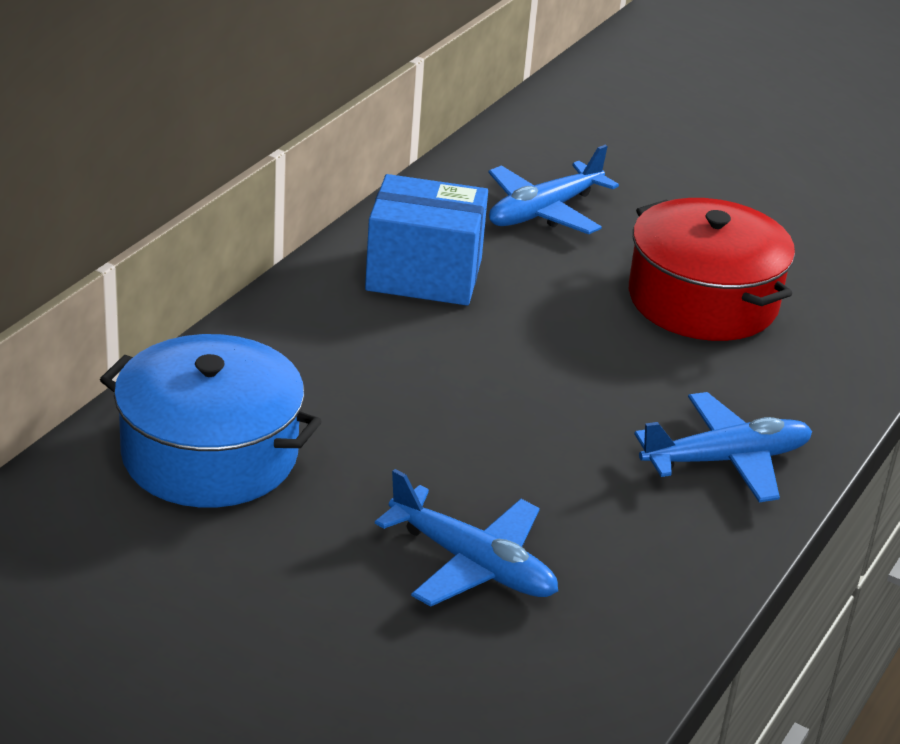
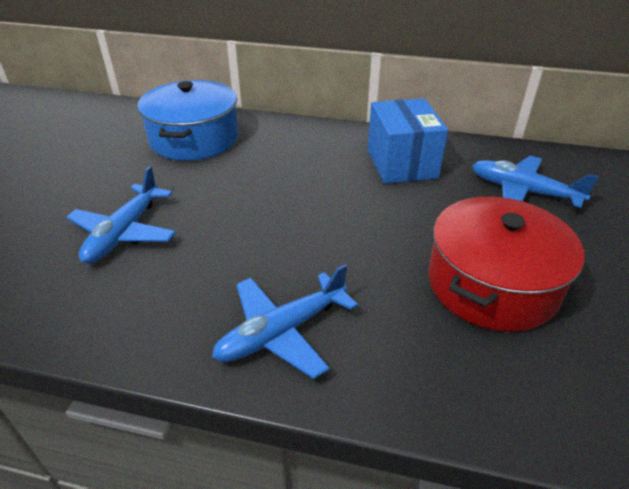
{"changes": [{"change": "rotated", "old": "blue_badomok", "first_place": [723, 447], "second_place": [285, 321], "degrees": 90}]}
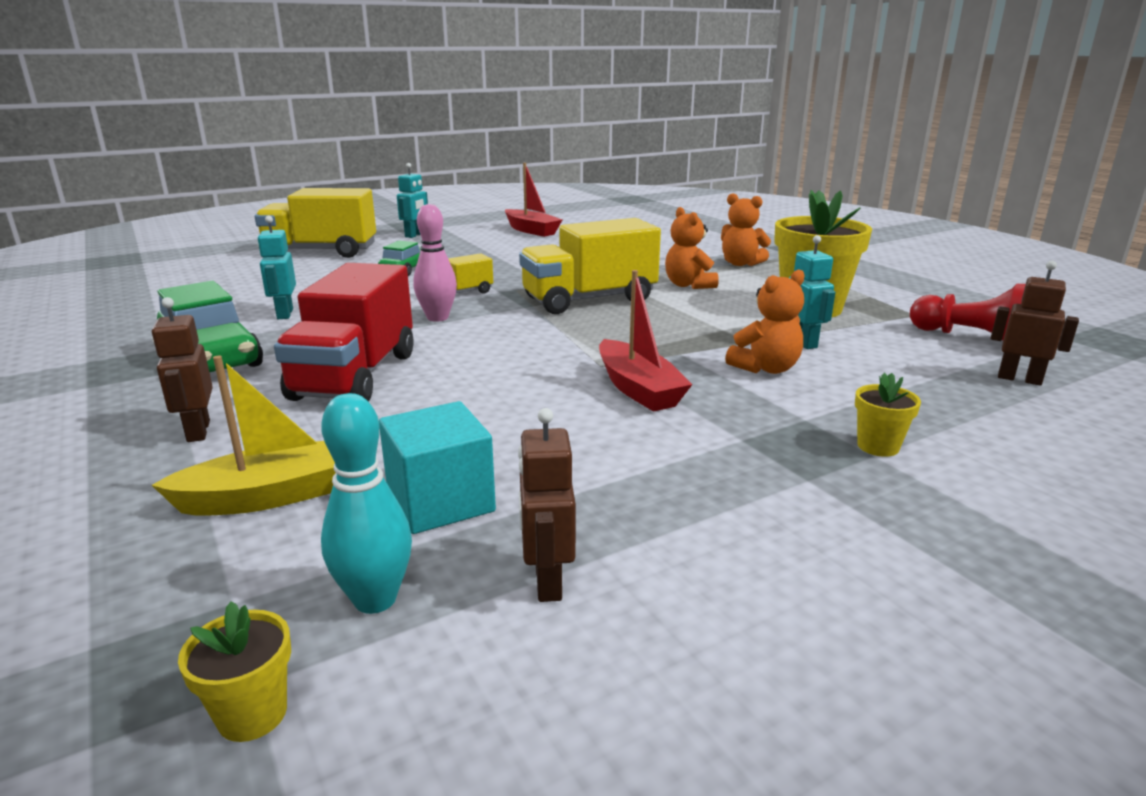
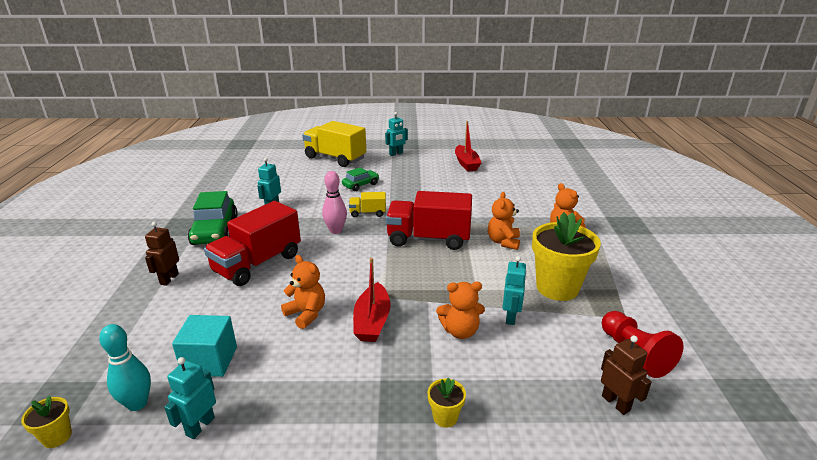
{"changes": [{"change": "repainted", "old": "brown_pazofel", "new": "turquoise_pazofel", "first_place": [547, 505], "second_place": [190, 398]}, {"change": "new", "new": "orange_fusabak", "second_place": [303, 292]}, {"change": "repainted", "old": "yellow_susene", "new": "red_susene", "first_place": [590, 266], "second_place": [429, 220]}, {"change": "gone", "old": "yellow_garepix", "first_place": [243, 436]}]}
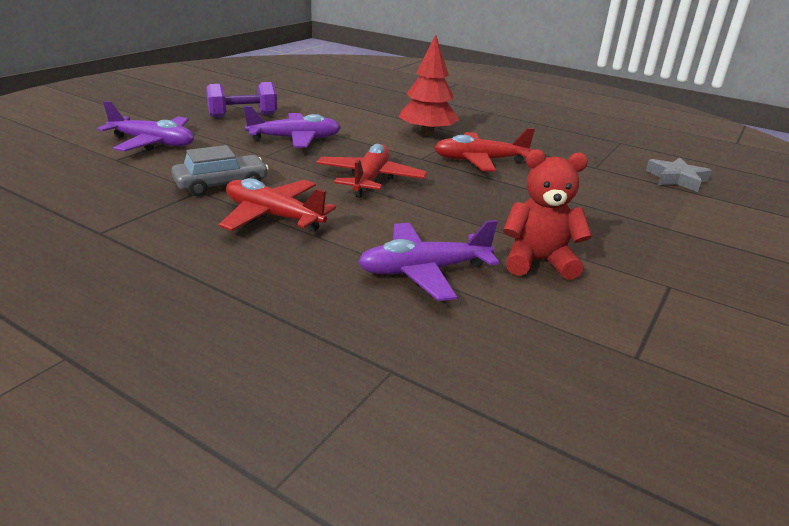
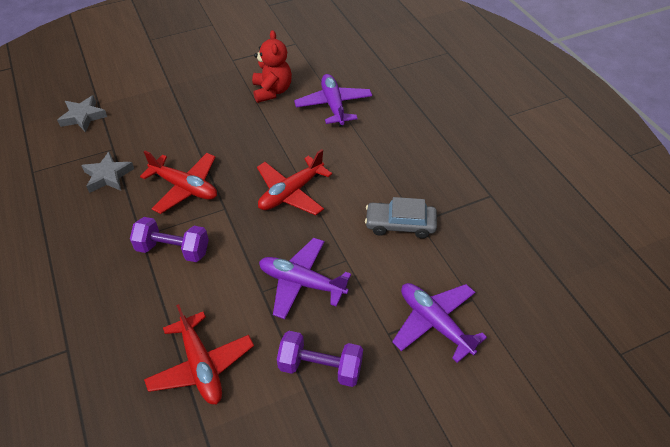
{"changes": [{"change": "new", "new": "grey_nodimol", "second_place": [107, 172]}, {"change": "swapped", "old": "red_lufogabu", "new": "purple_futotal", "first_place": [428, 85], "second_place": [169, 239]}, {"change": "shifted", "old": "red_badomok", "first_place": [277, 204], "second_place": [199, 354]}, {"change": "rotated", "old": "red_fusabak", "first_place": [547, 214], "second_place": [272, 66], "degrees": -135}, {"change": "rotated", "old": "purple_badomok", "first_place": [428, 260], "second_place": [333, 100], "degrees": -120}]}
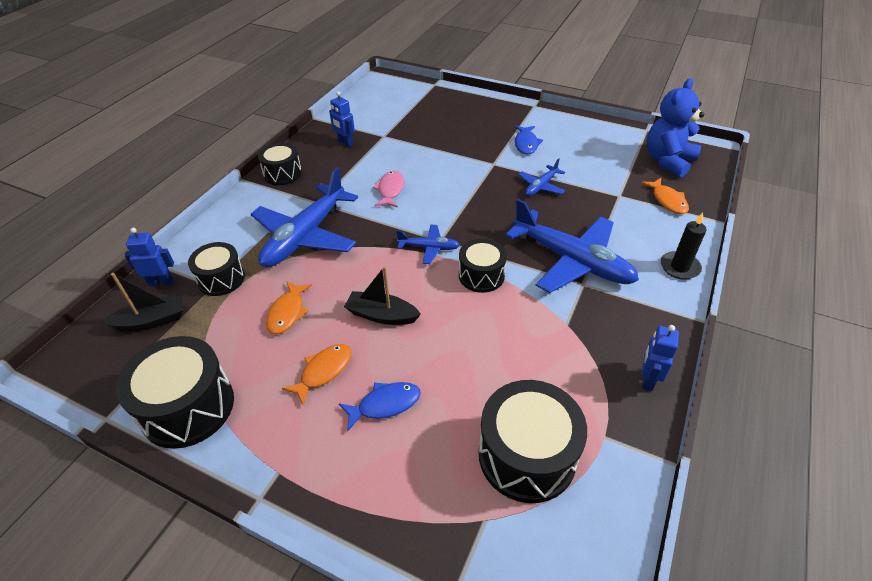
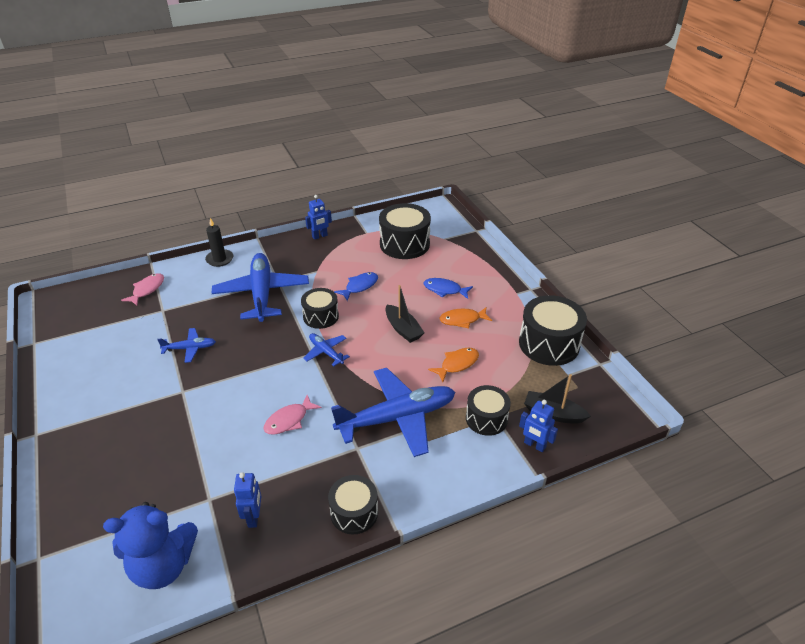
{"changes": [{"change": "shifted", "old": "blue_fusabak", "first_place": [675, 128], "second_place": [150, 545]}, {"change": "repainted", "old": "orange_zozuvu", "new": "pink_zozuvu", "first_place": [665, 196], "second_place": [142, 289]}, {"change": "shifted", "old": "blue_zozuvu", "first_place": [529, 140], "second_place": [356, 286]}]}
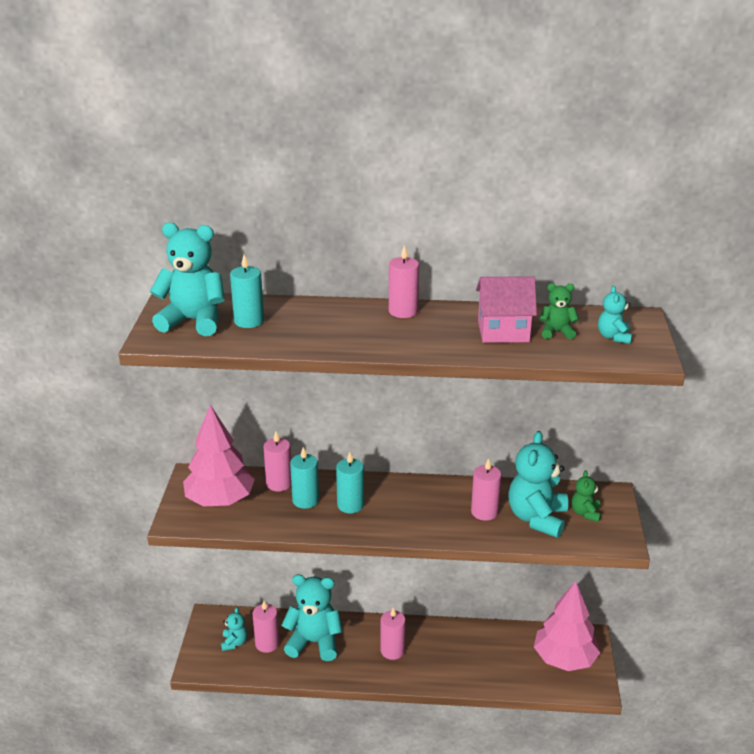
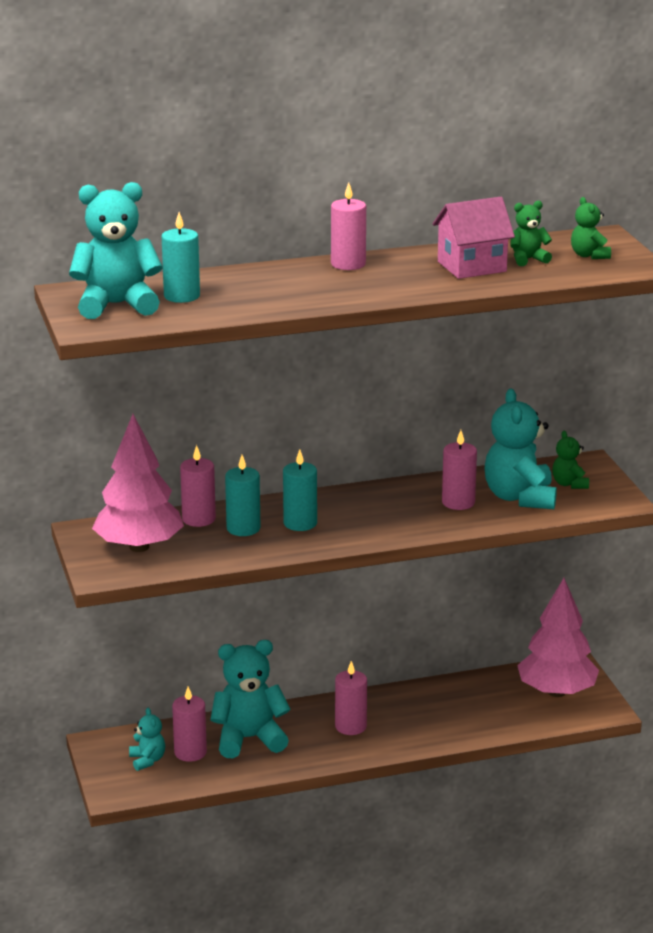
{"changes": [{"change": "repainted", "old": "turquoise_fusabak", "new": "green_fusabak", "first_place": [615, 315], "second_place": [591, 228]}]}
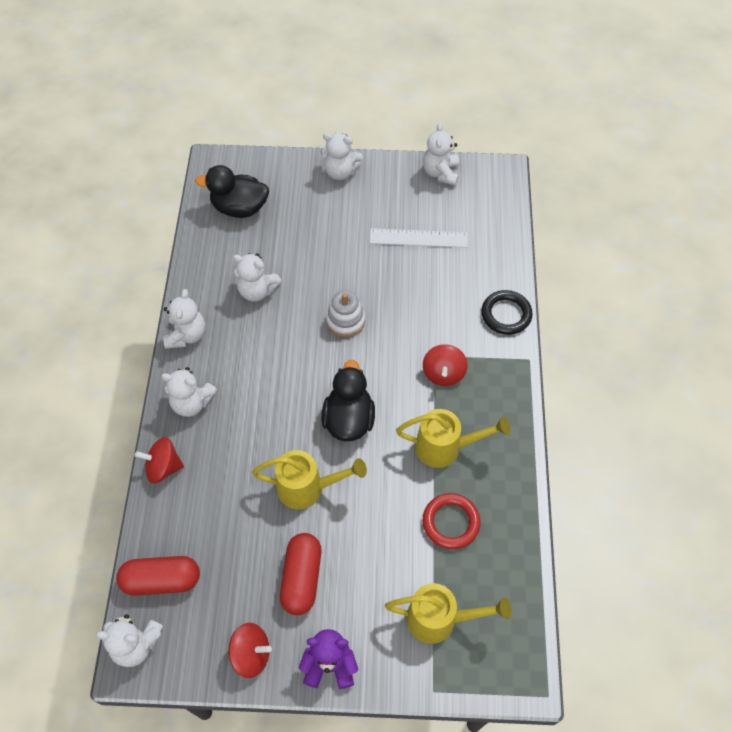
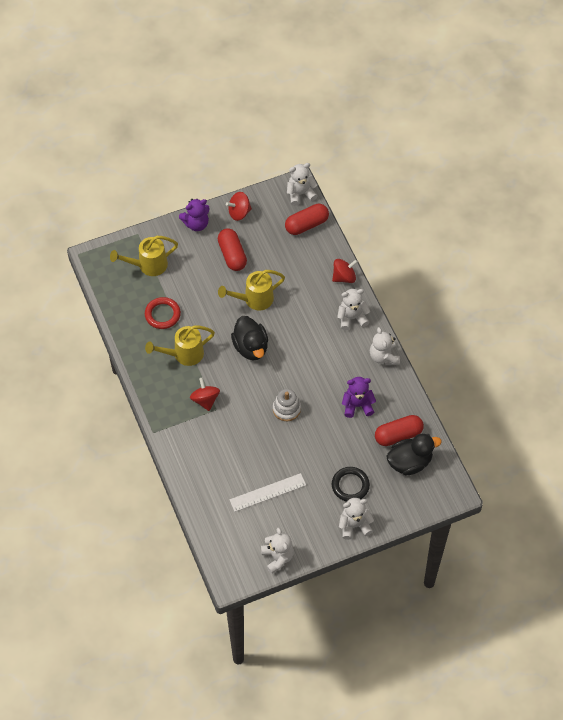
{"changes": [{"change": "shifted", "old": "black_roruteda", "first_place": [507, 312], "second_place": [351, 484]}, {"change": "repainted", "old": "white_fusabak", "new": "purple_fusabak", "first_place": [257, 277], "second_place": [359, 397]}, {"change": "new", "new": "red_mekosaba", "second_place": [399, 430]}]}
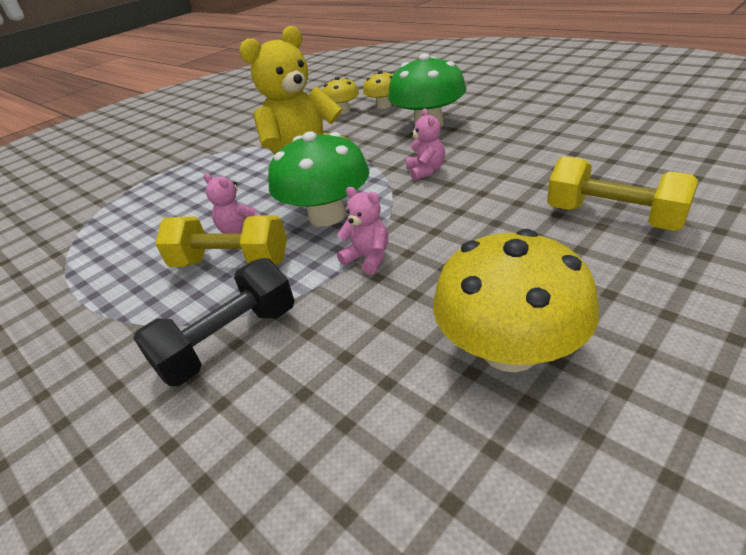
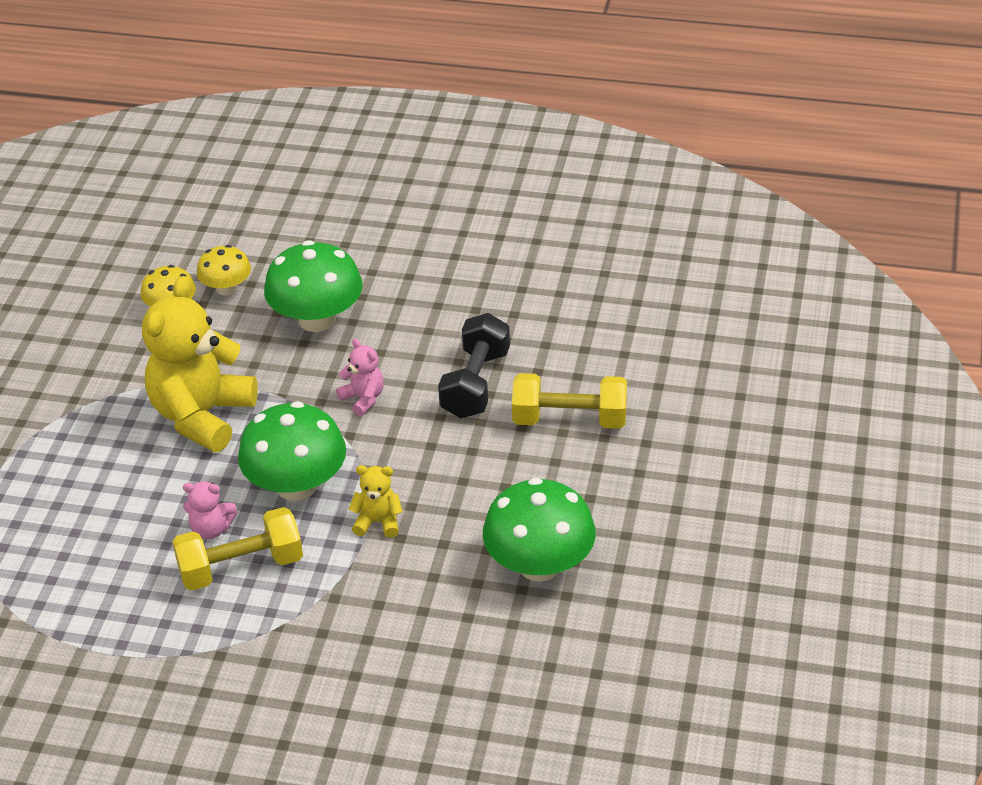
{"changes": [{"change": "repainted", "old": "pink_fusabak", "new": "yellow_fusabak", "first_place": [362, 231], "second_place": [375, 501]}, {"change": "shifted", "old": "black_futotal", "first_place": [213, 322], "second_place": [474, 365]}, {"change": "repainted", "old": "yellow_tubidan", "new": "green_tubidan", "first_place": [516, 300], "second_place": [539, 530]}]}
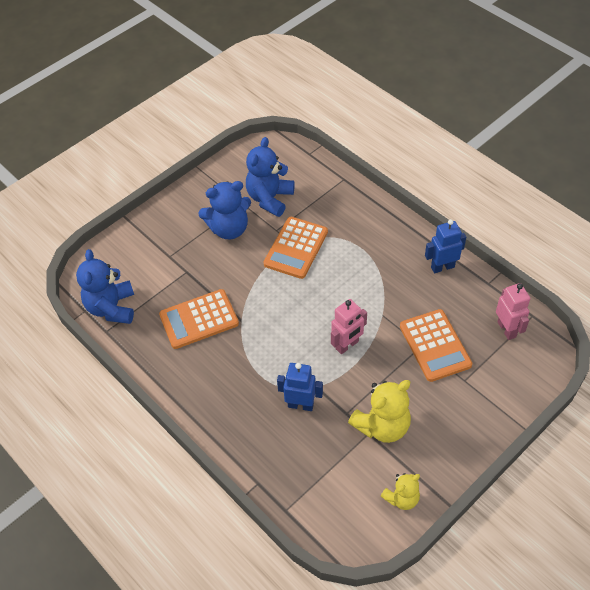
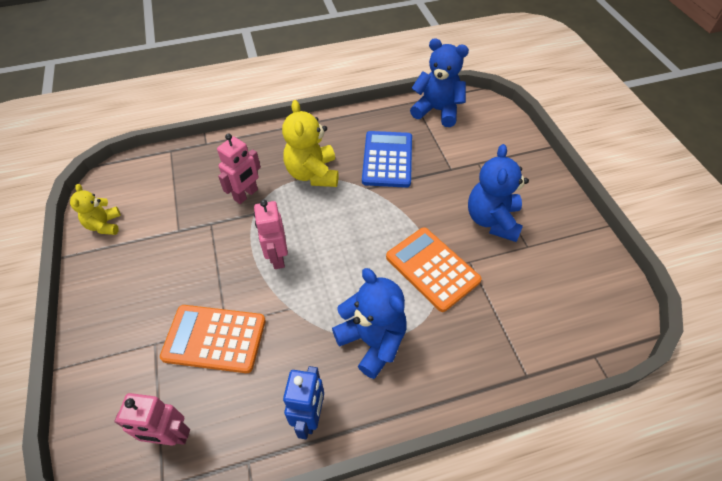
{"changes": [{"change": "repainted", "old": "blue_pazofel", "new": "pink_pazofel", "first_place": [300, 387], "second_place": [239, 168]}, {"change": "shifted", "old": "yellow_fusabak", "first_place": [379, 411], "second_place": [310, 143]}, {"change": "shifted", "old": "blue_fusabak", "first_place": [270, 177], "second_place": [369, 323]}, {"change": "repainted", "old": "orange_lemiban", "new": "blue_lemiban", "first_place": [199, 319], "second_place": [387, 159]}]}
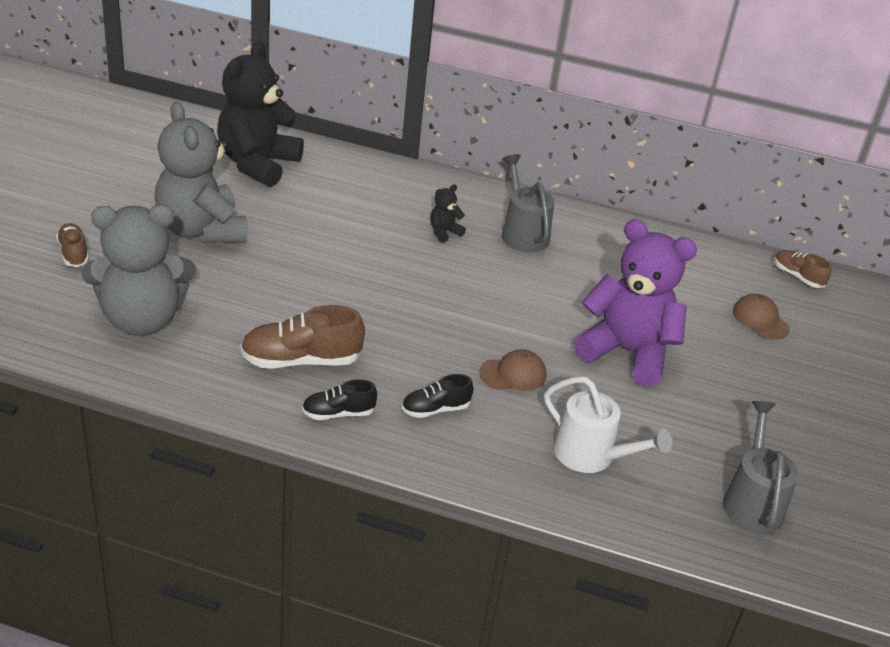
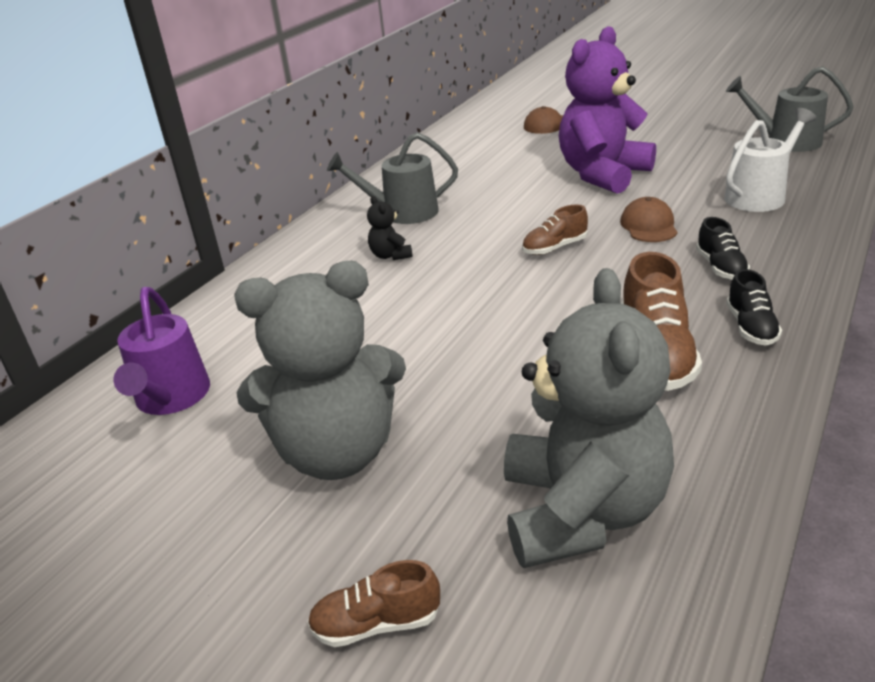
{"changes": [{"change": "swapped", "old": "black_fusabak", "new": "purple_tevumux", "first_place": [260, 114], "second_place": [162, 351]}, {"change": "shifted", "old": "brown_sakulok", "first_place": [802, 269], "second_place": [555, 229]}]}
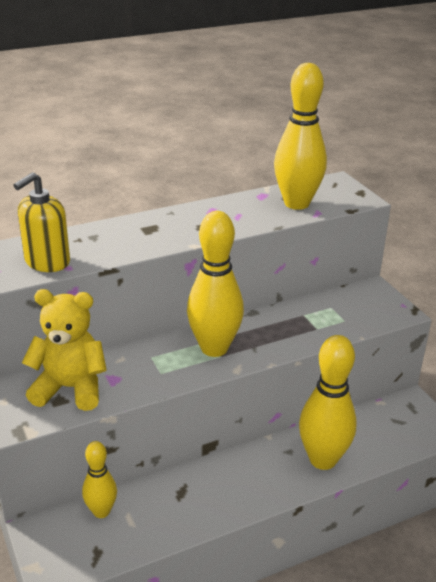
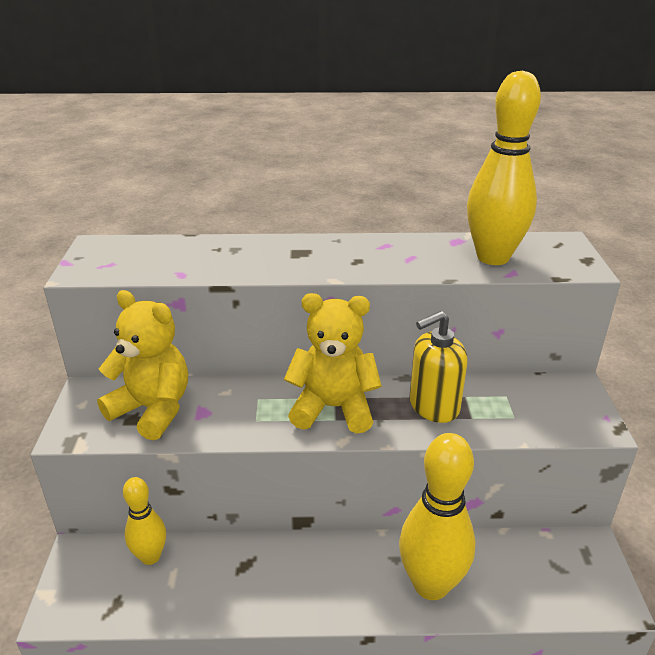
{"changes": [{"change": "swapped", "old": "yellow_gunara", "new": "yellow_fusabak", "first_place": [215, 284], "second_place": [333, 363]}, {"change": "shifted", "old": "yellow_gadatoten", "first_place": [41, 222], "second_place": [438, 367]}]}
